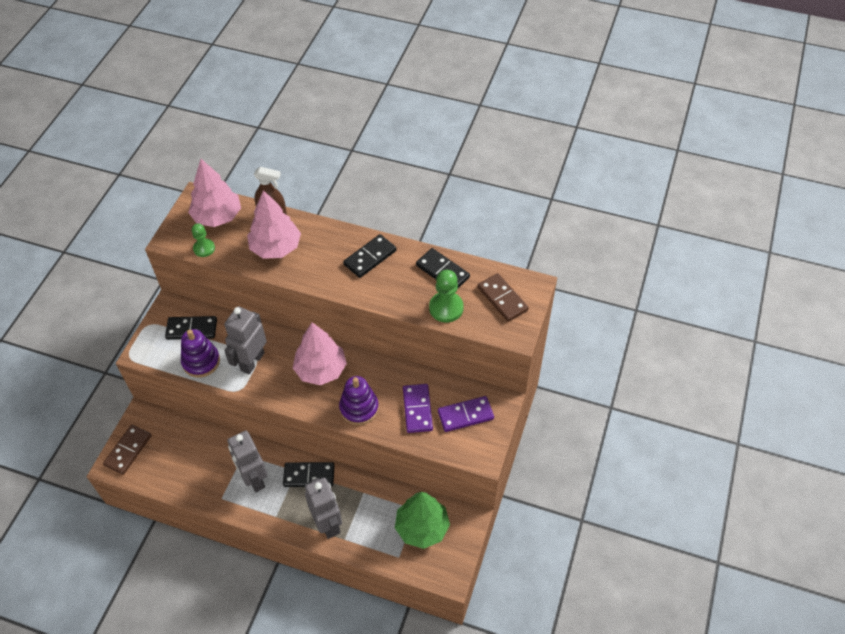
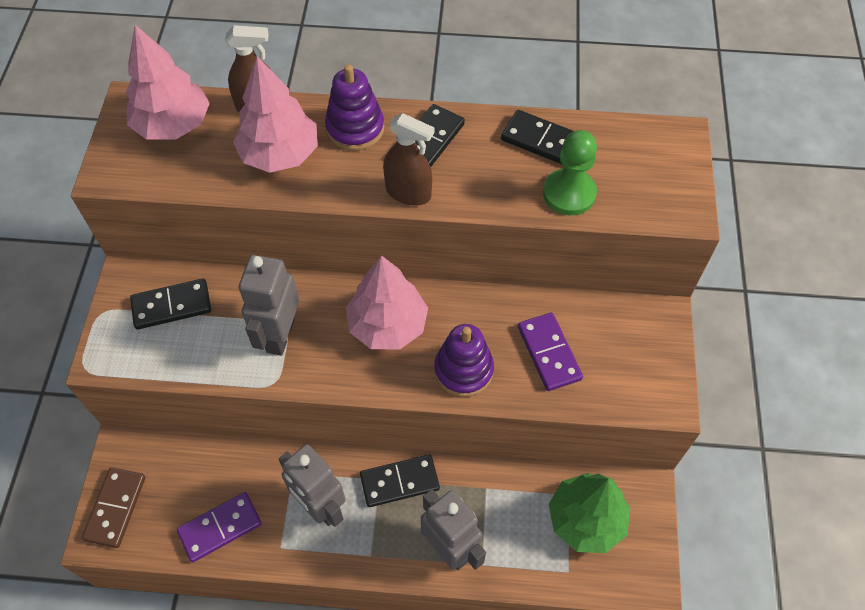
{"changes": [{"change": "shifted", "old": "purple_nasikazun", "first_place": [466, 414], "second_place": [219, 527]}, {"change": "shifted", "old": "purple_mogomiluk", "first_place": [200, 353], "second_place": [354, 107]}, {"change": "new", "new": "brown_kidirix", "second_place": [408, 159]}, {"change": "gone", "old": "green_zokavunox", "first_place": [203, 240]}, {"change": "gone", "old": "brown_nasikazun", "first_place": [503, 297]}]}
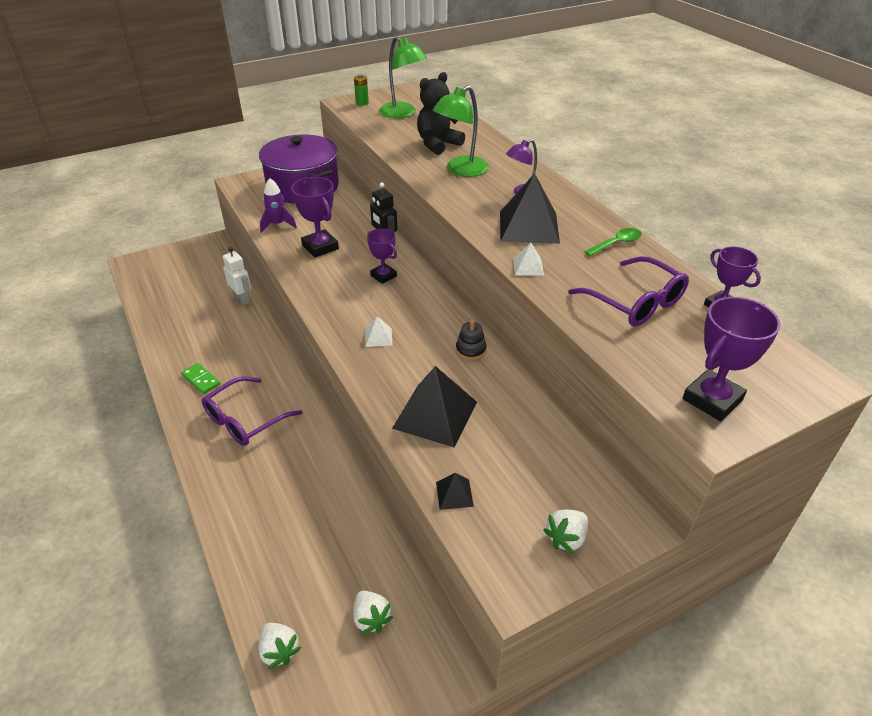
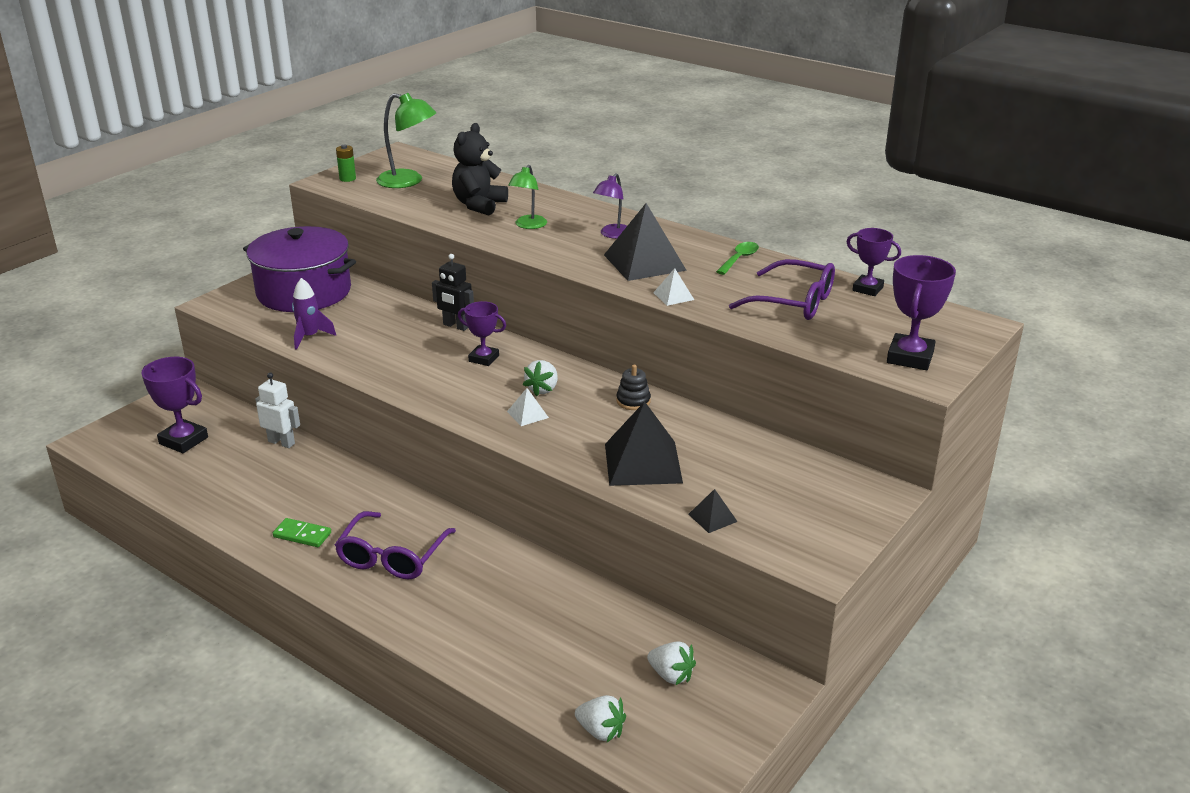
{"changes": [{"change": "shifted", "old": "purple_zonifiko", "first_place": [315, 217], "second_place": [175, 405]}, {"change": "scaled", "old": "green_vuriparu", "first_place": [461, 131], "second_place": [527, 197], "factor": 0.65}, {"change": "shifted", "old": "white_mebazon", "first_place": [566, 531], "second_place": [540, 378]}]}
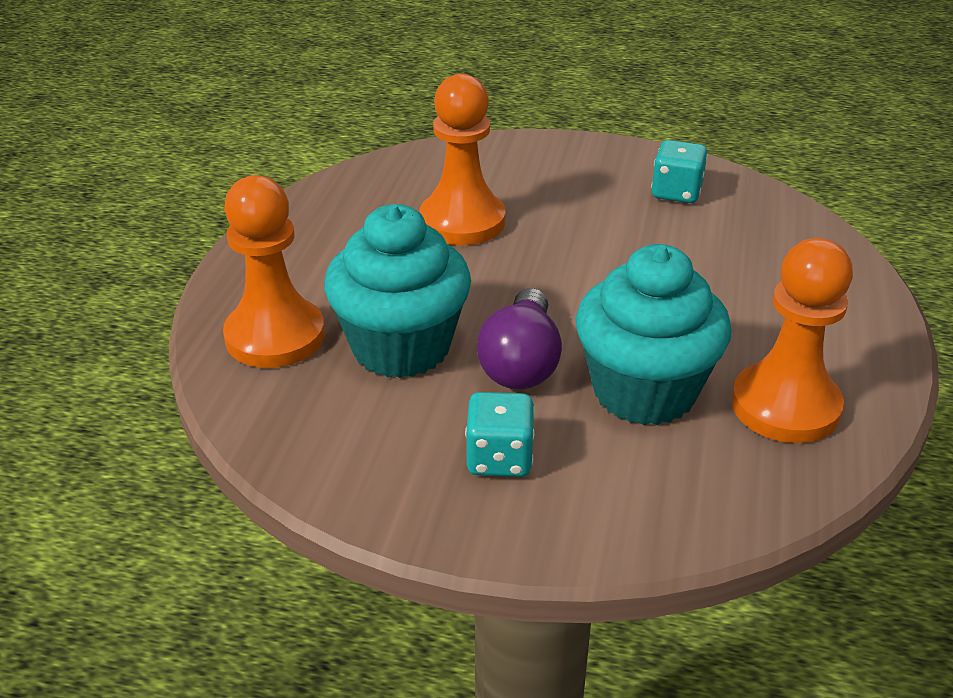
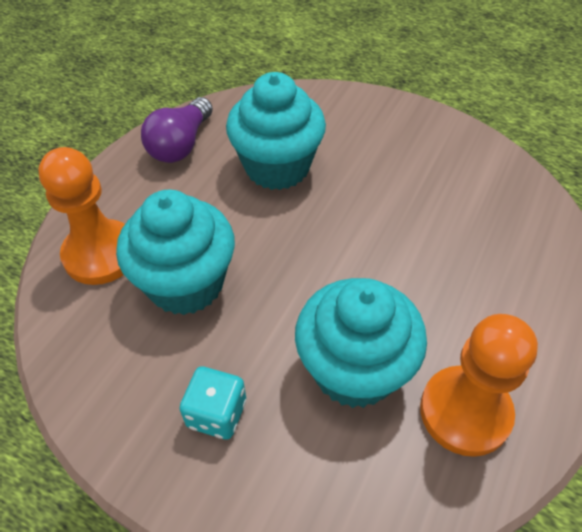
{"changes": [{"change": "shifted", "old": "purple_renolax", "first_place": [519, 338], "second_place": [177, 130]}, {"change": "swapped", "old": "orange_zokavunox", "new": "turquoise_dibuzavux", "first_place": [462, 159], "second_place": [276, 131]}, {"change": "gone", "old": "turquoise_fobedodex", "first_place": [679, 171]}]}
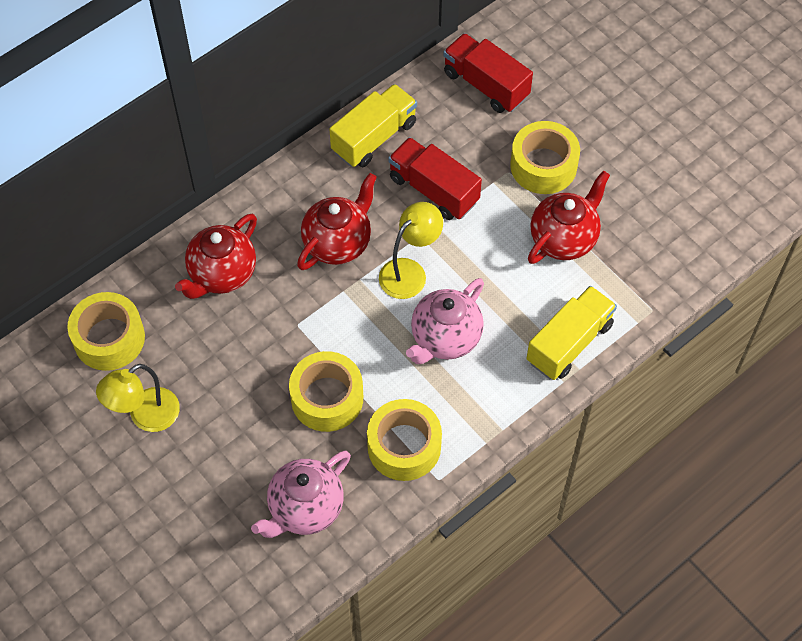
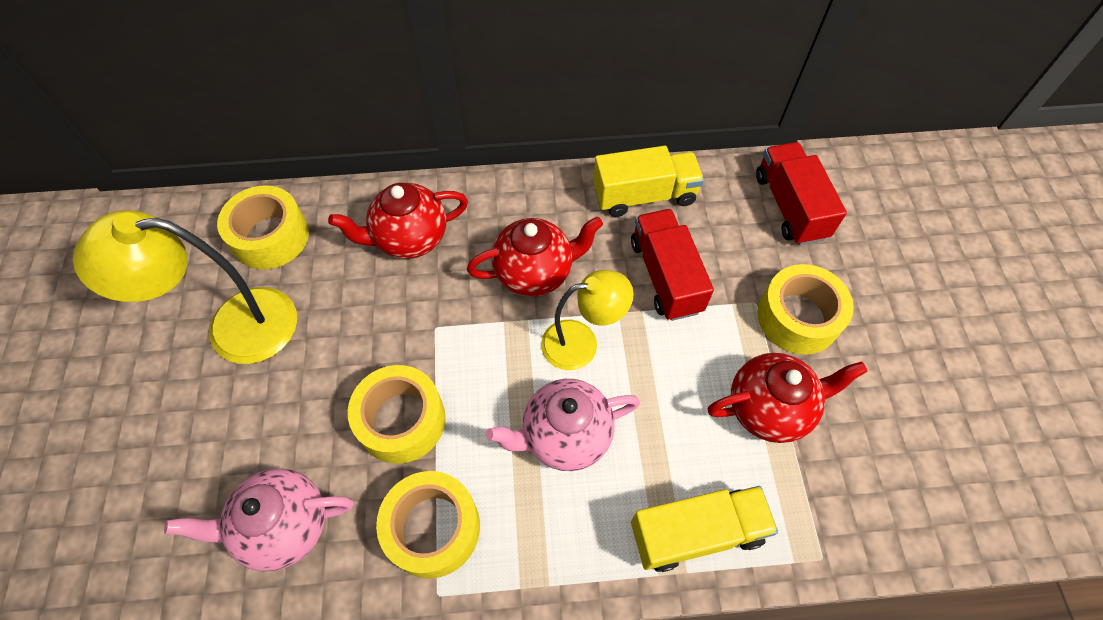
{"changes": [{"change": "scaled", "old": "yellow_vuriparu", "first_place": [138, 398], "second_place": [185, 287], "factor": 1.56}]}
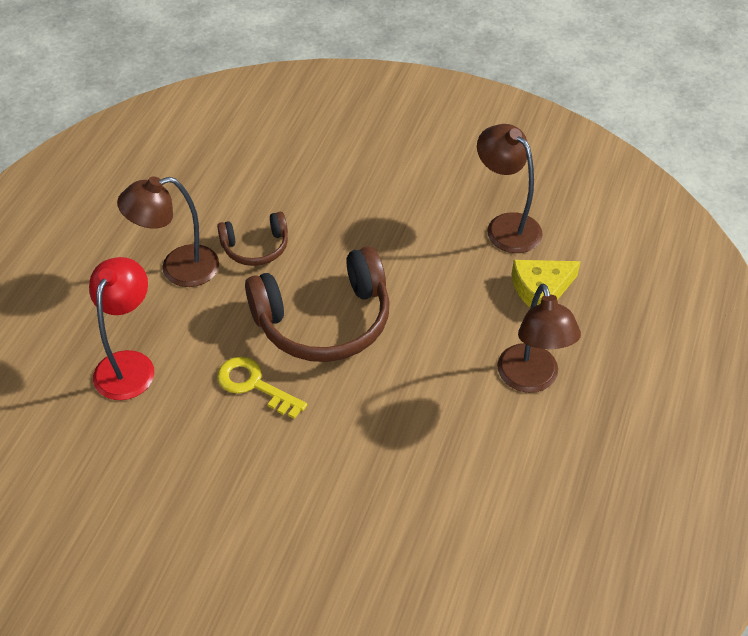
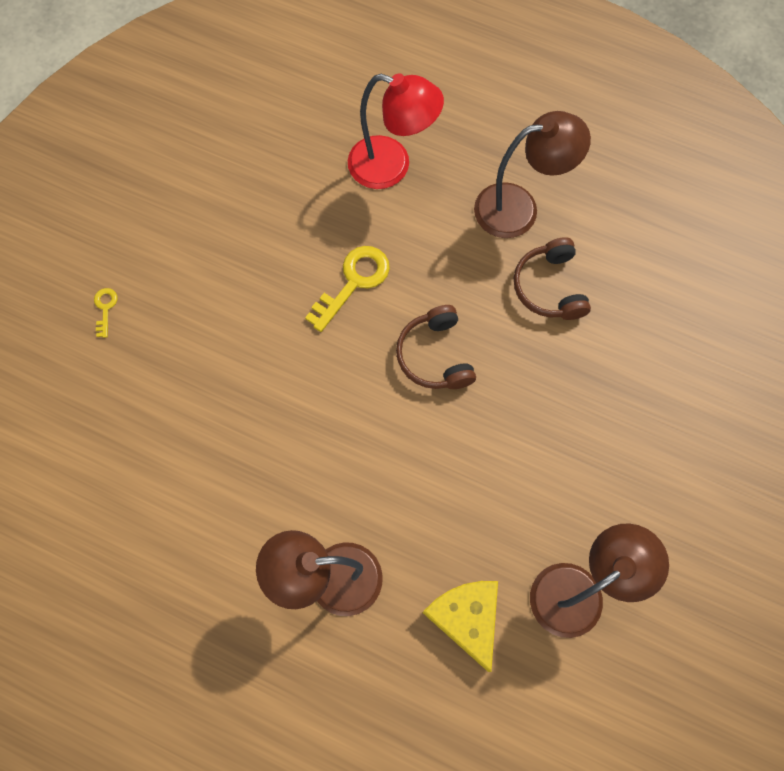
{"changes": [{"change": "new", "new": "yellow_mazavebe", "second_place": [106, 313]}, {"change": "scaled", "old": "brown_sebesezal", "first_place": [317, 304], "second_place": [436, 347], "factor": 0.53}, {"change": "rotated", "old": "brown_vuriparu", "first_place": [168, 231], "second_place": [532, 174], "degrees": 90}]}
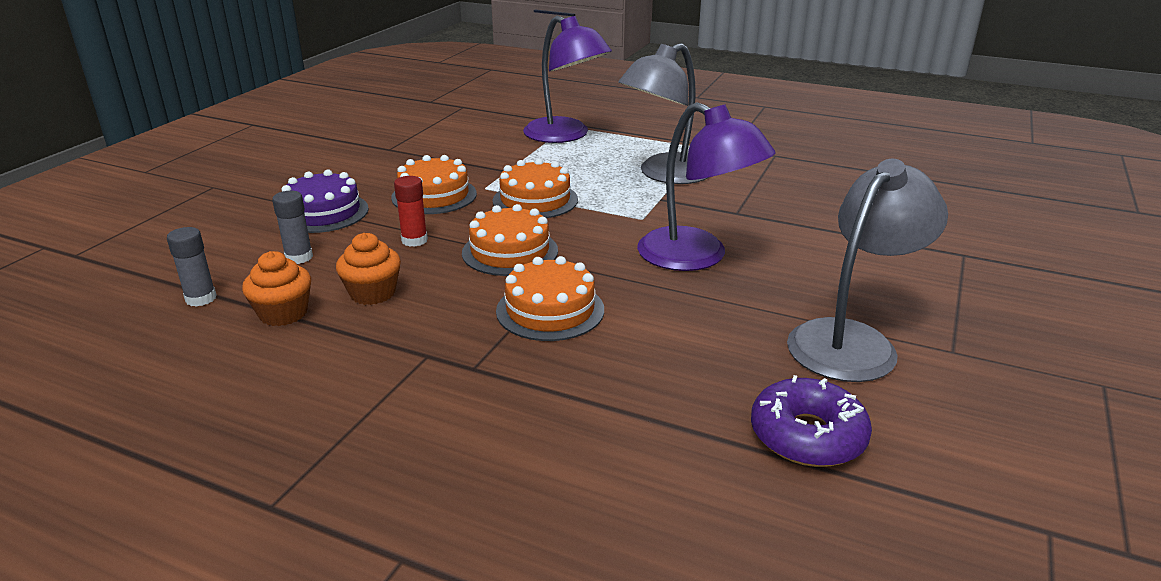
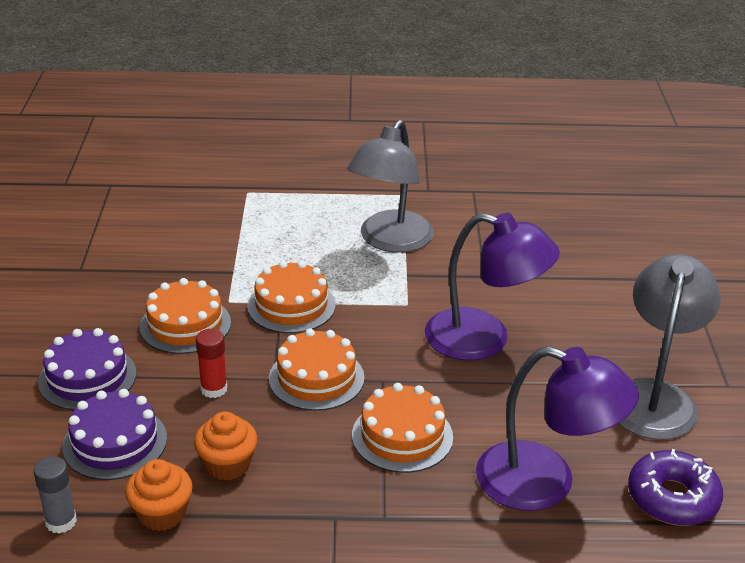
{"changes": [{"change": "swapped", "old": "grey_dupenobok", "new": "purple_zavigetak", "first_place": [292, 227], "second_place": [114, 434]}, {"change": "shifted", "old": "purple_vuriparu", "first_place": [567, 79], "second_place": [557, 429]}]}
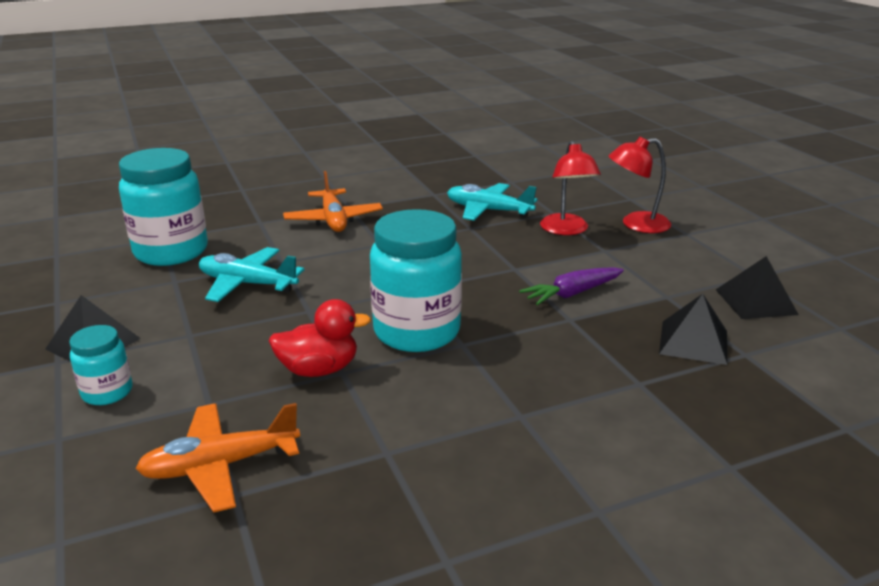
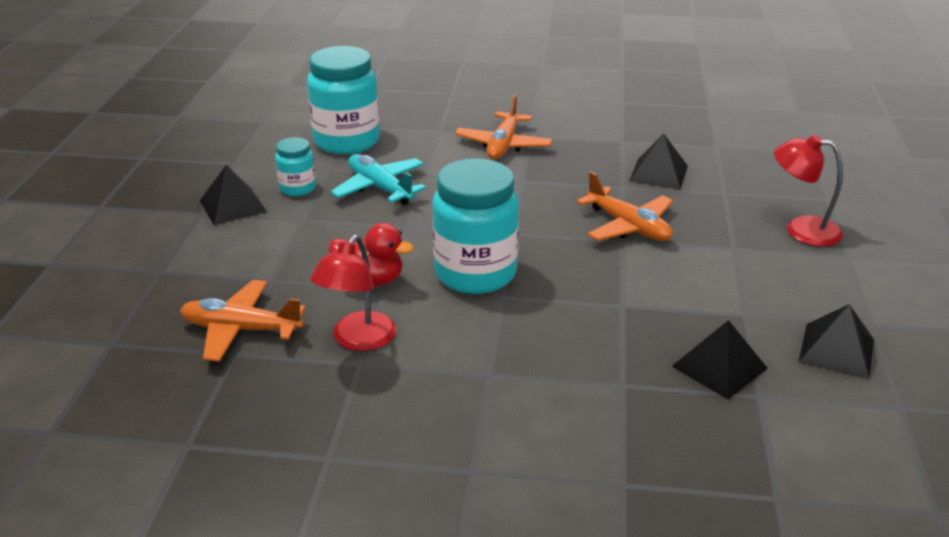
{"changes": [{"change": "shifted", "old": "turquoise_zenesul", "first_place": [101, 365], "second_place": [295, 166]}, {"change": "shifted", "old": "red_vuriparu", "first_place": [570, 188], "second_place": [353, 293]}, {"change": "new", "new": "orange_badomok", "second_place": [625, 206]}, {"change": "swapped", "old": "turquoise_badomok", "new": "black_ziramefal", "first_place": [492, 202], "second_place": [658, 161]}, {"change": "gone", "old": "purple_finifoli", "first_place": [571, 286]}]}
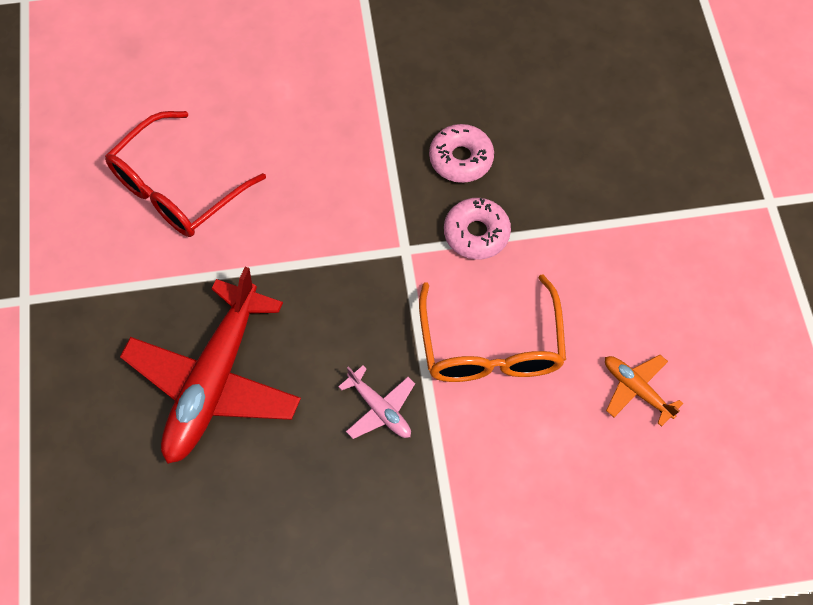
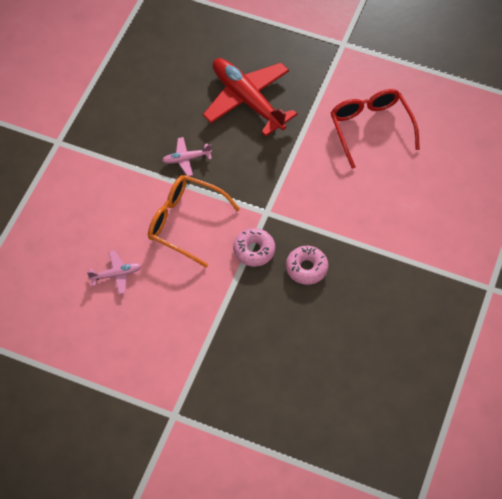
{"changes": [{"change": "repainted", "old": "orange_badomok", "new": "pink_badomok", "first_place": [644, 391], "second_place": [114, 272]}]}
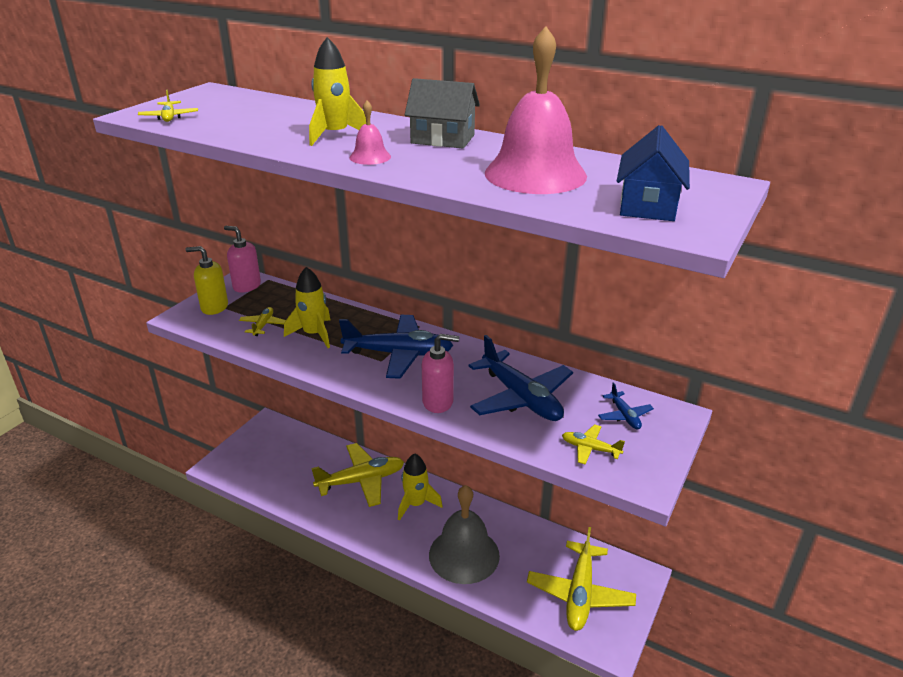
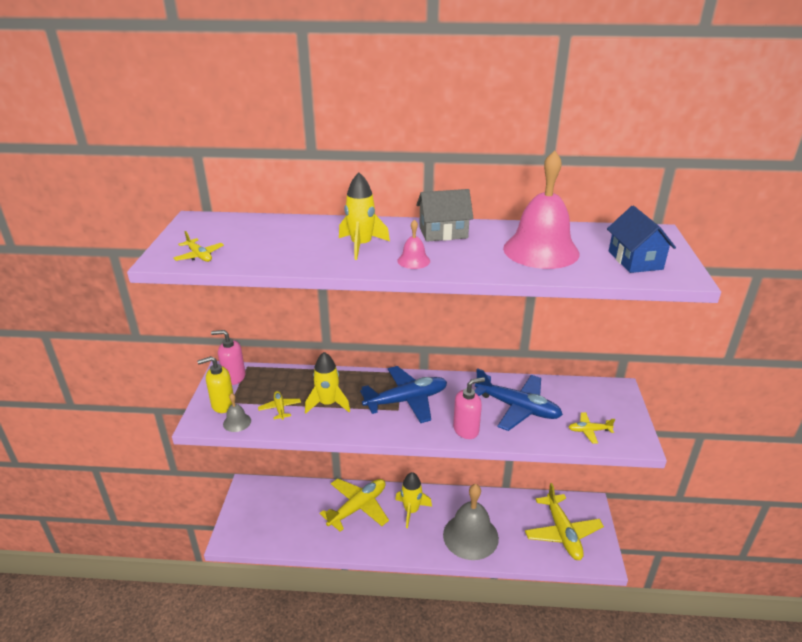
{"changes": [{"change": "new", "new": "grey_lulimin", "second_place": [237, 412]}, {"change": "gone", "old": "blue_badomok", "first_place": [626, 406]}]}
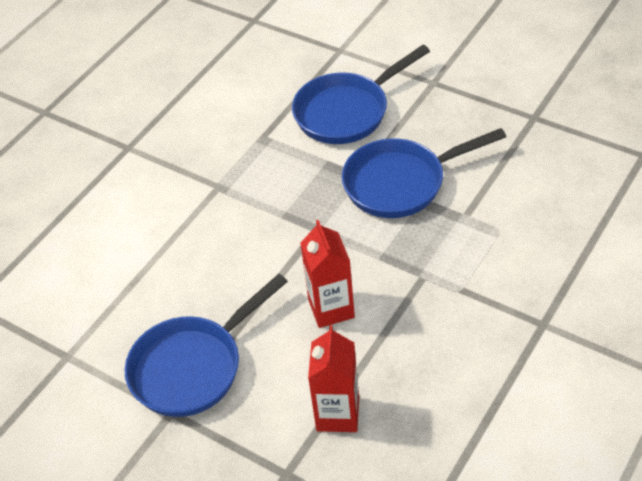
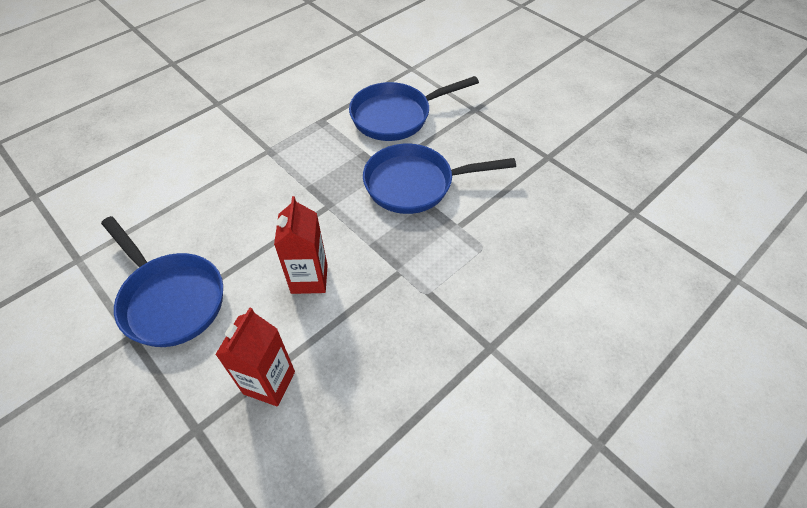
{"changes": [{"change": "rotated", "old": "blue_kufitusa", "first_place": [206, 345], "second_place": [162, 281], "degrees": -105}]}
